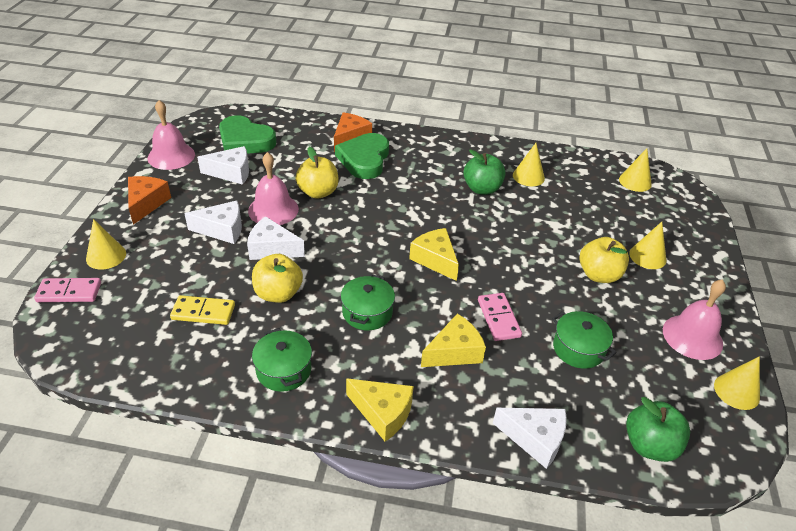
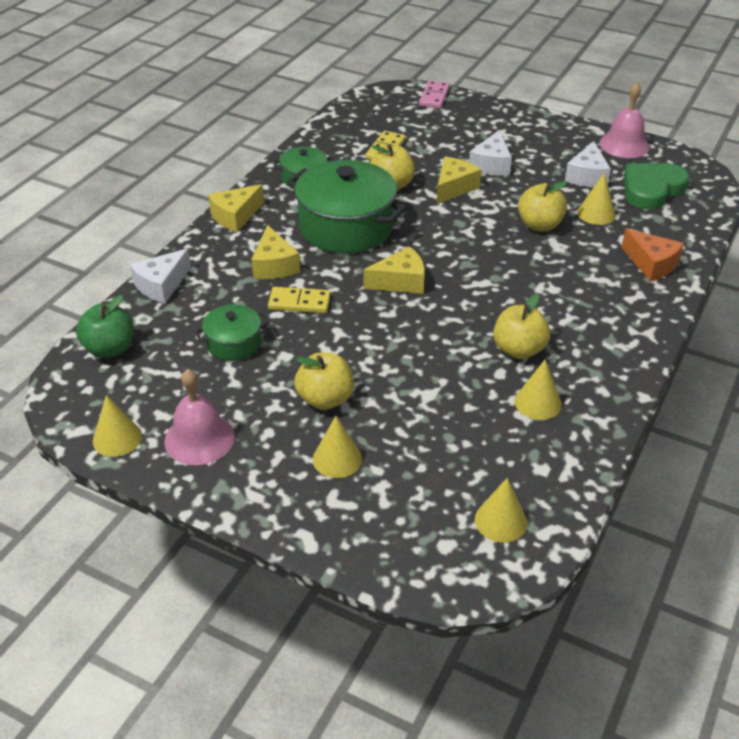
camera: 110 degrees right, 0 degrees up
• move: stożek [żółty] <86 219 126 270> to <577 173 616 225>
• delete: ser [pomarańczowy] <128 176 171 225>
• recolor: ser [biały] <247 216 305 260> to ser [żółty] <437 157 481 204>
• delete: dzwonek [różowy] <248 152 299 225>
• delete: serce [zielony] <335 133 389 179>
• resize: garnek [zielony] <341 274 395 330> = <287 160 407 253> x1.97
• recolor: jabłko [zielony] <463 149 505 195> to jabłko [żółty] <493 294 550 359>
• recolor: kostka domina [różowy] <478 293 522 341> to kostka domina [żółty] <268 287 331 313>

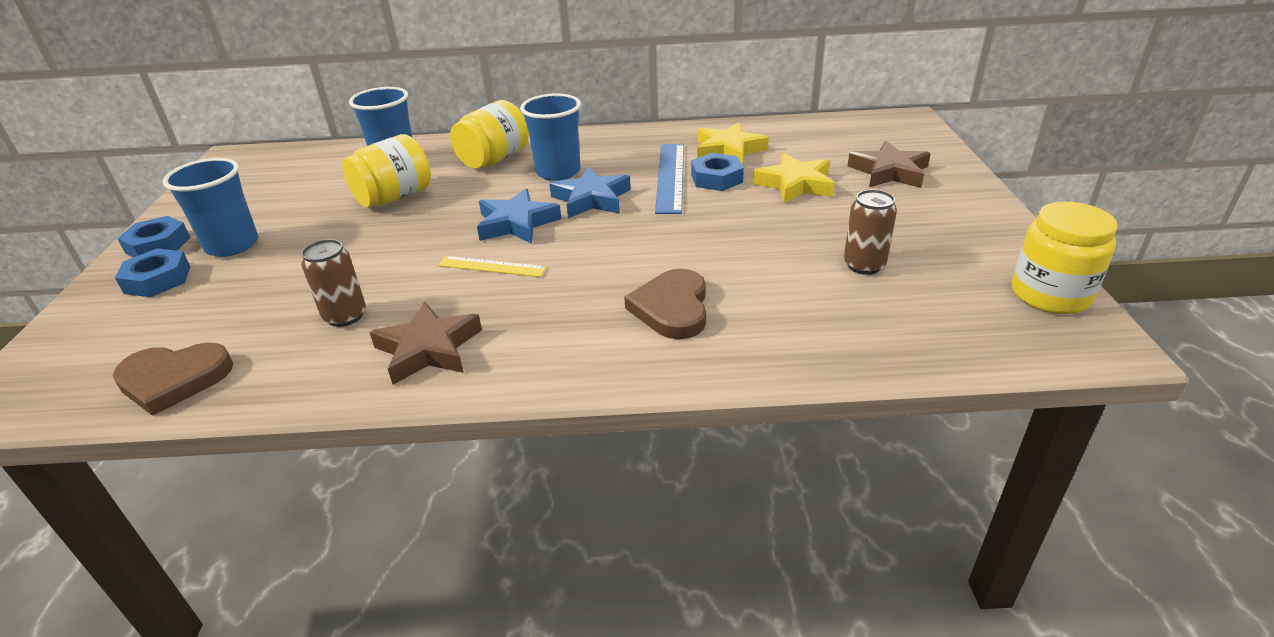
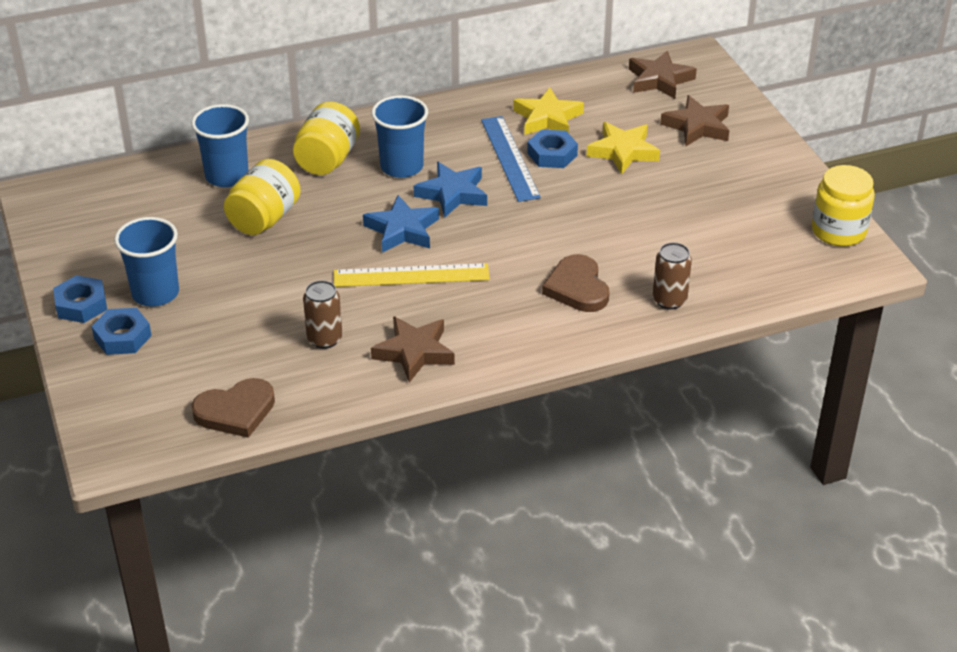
camera: 20 degrees left, 5 degrees up
• resize: linijka [żółty] <438 256 547 277> = <334 263 490 287> x1.65
• move: puszka [brązowy] <844 189 897 275> to <653 242 692 310>
• insert: gwiazda [brązowy] <629 51 697 99>

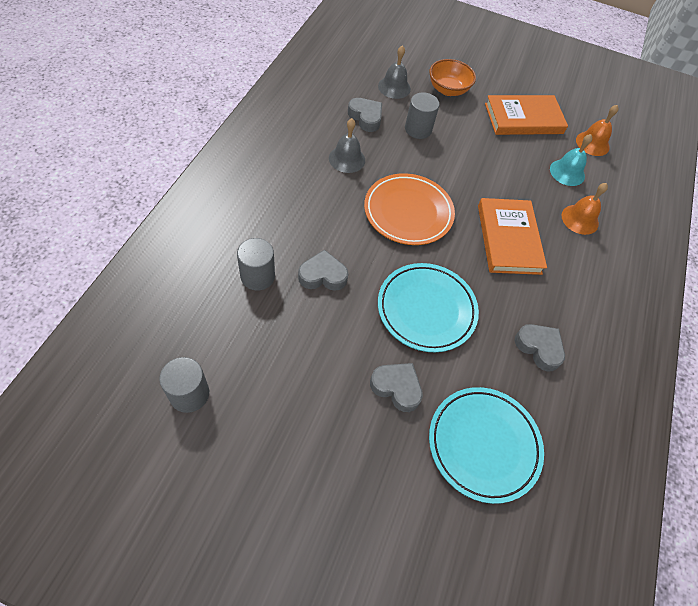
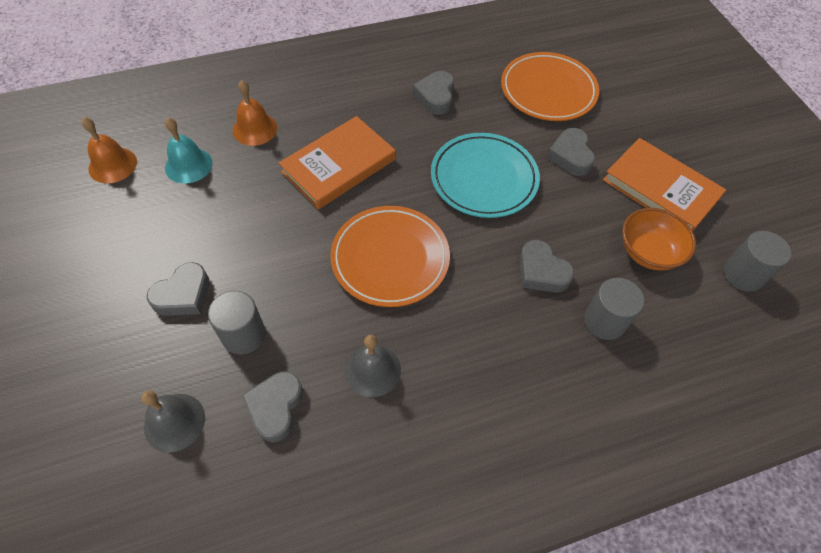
camera: 125 degrees left, 0 degrees up
• move: miska [pomarańczowy] <429 59 476 96> to <622 208 696 270>
• recolor: talerz [turkusowy] <429 387 544 504> to talerz [pomarańczowy] <501 52 599 121>
• move: książka [pomarańczowy] <485 95 568 135> to <603 138 726 231>
• insert: serce [szary] <147 262 209 316>

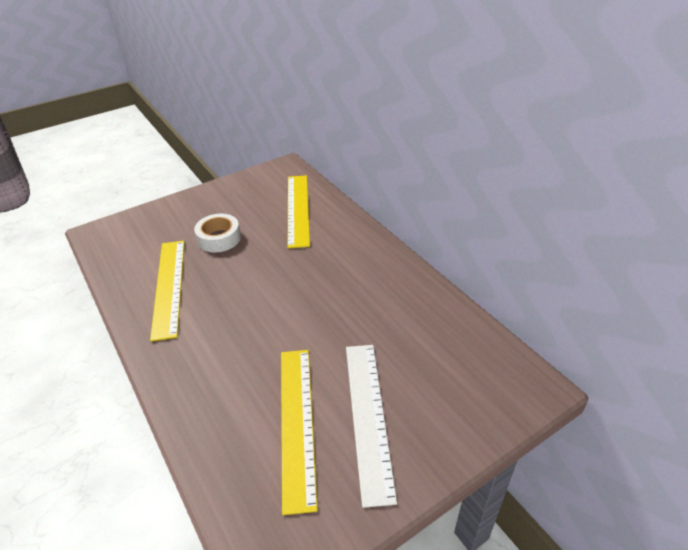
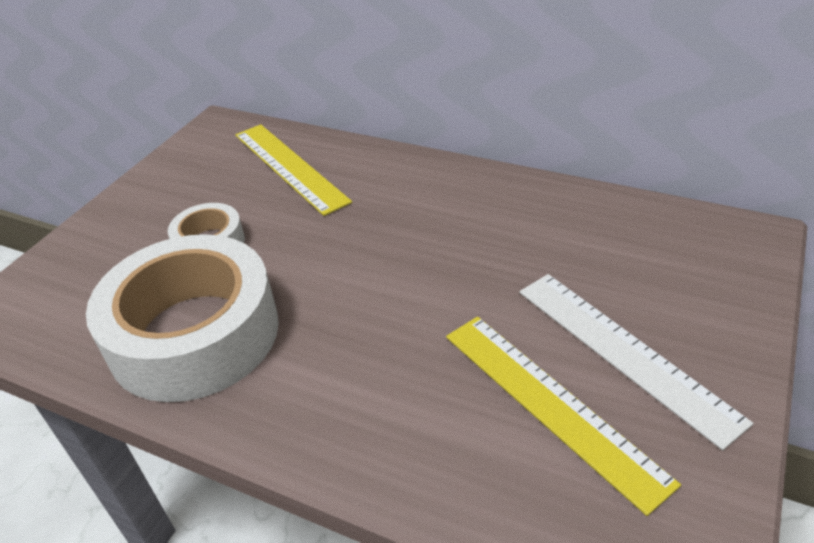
camera: 30 degrees left, 0 degrees up
• replace: linijka [żółty] <150 241 185 341> to taśma klejąca [biały] <86 234 279 402>

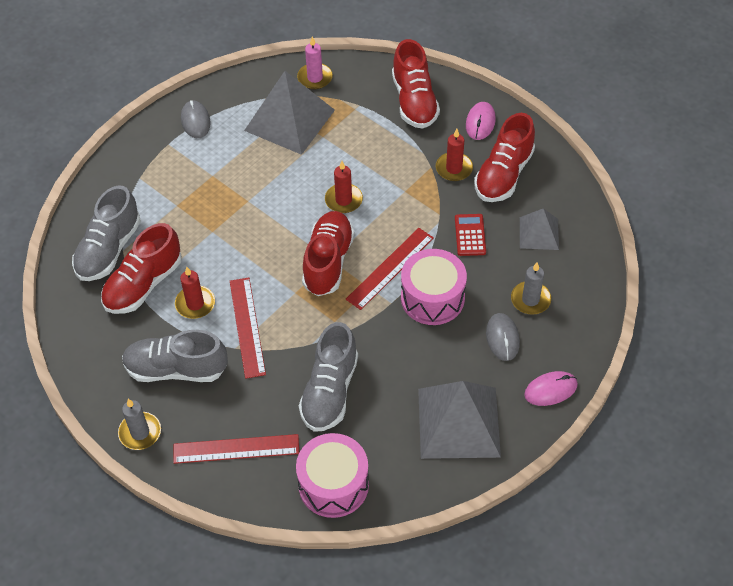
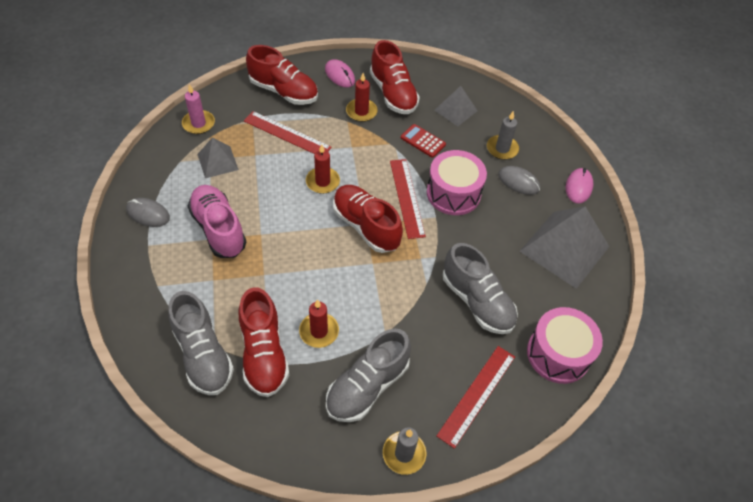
camera: 55 degrees left, 0 degrees up
• move: linijka [czerwony] <230 277 266 379> to <244 111 332 154>
• resize: piramida [szary] <244 71 335 155> = <197 137 239 178> x0.54
• insert: but [różowy] <188 185 246 258>

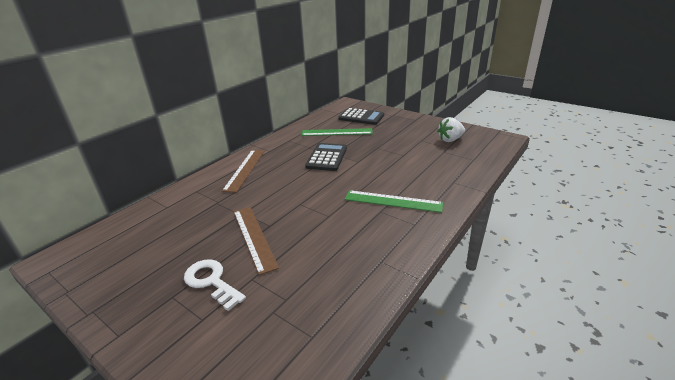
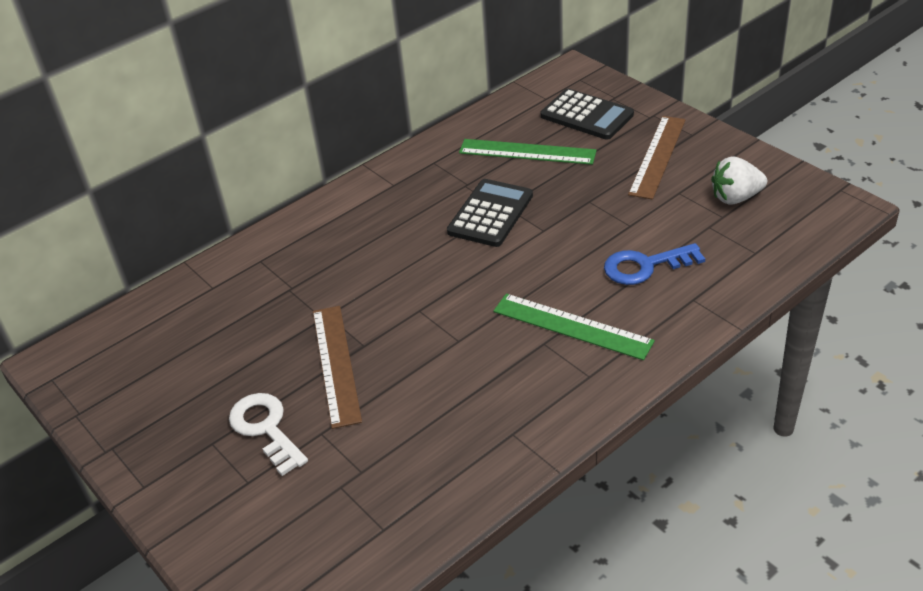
camera: 15 degrees right, 10 degrees up
• move: linijka [brązowy] <222 150 264 193> to <628 116 686 200>
• insert: klucz [niebieski] <604 243 705 285>

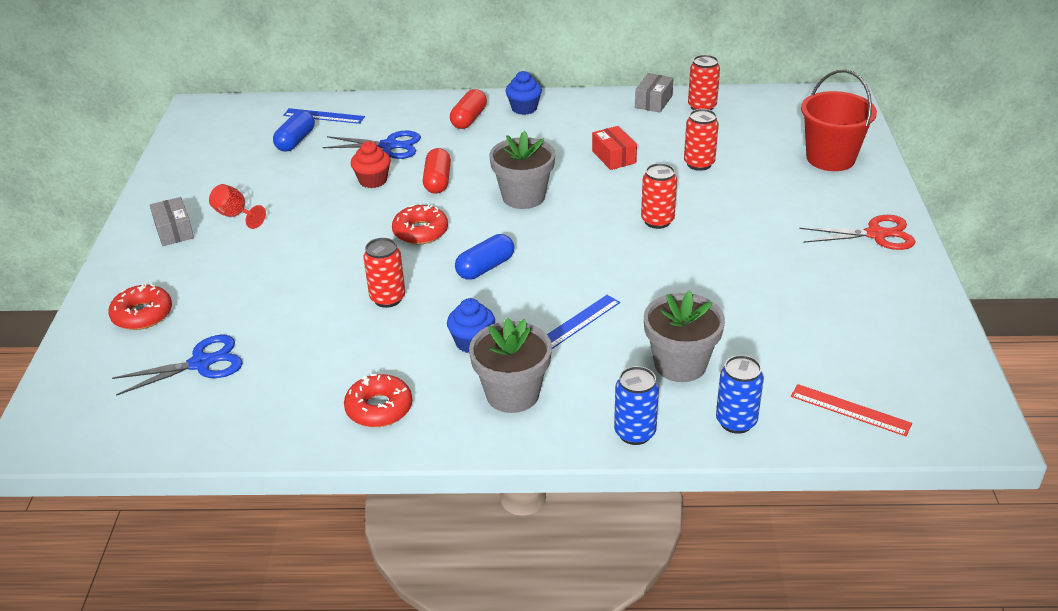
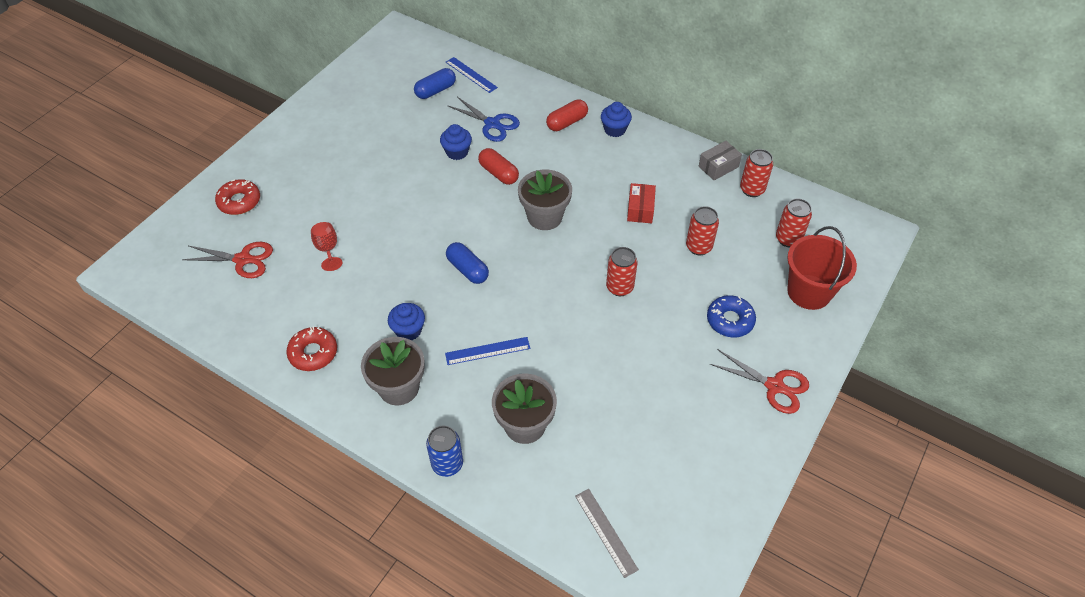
camera: 30 degrees right, 15 degrees up
• recolor: nożyczki [niebieski] <112 335 243 396> to nożyczki [czerwony] <182 242 273 278>
• delete: pudełko [szary] <150 197 194 246>
• move: kielich [czerwony] <209 184 266 229> to <311 222 343 271>
• recolor: muffinka [czerwony] <351 141 391 188> to muffinka [niebieski] <440 124 472 160>
• move: puszka [czerwony] <364 238 405 308> to <776 199 812 247>
• delete: donut [czerwony] <392 204 448 244>
• rotate: kapsułka [czerwony] <423 148 451 194> = <478 148 519 185> 75 degrees counterclockwise
• rotate: kapsułka [niebieski] <455 234 514 280> = <446 242 489 284> 60 degrees clockwise
• delete: puszka [niebieski] <716 355 764 434>
• recolor: linijka [czerwony] <791 384 912 436> to linijka [szary] <575 489 639 578>
• insert: donut [niebieski] <707 295 756 337>

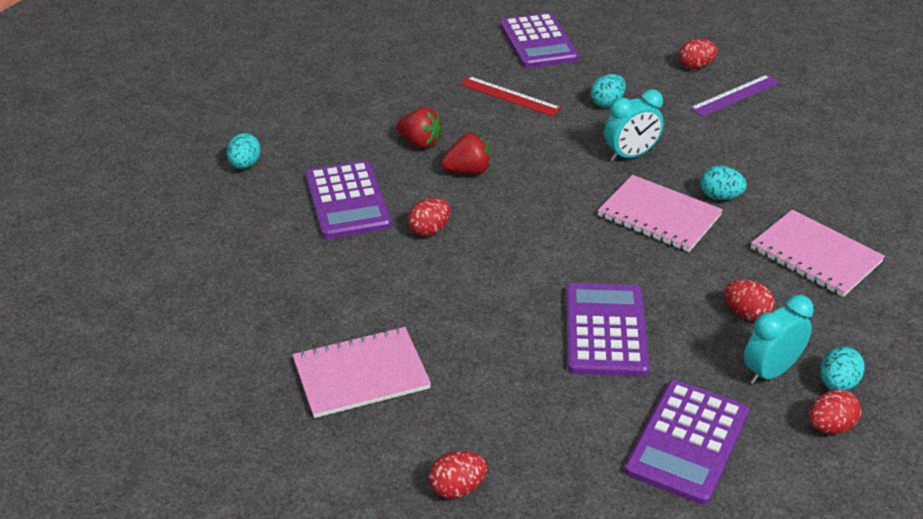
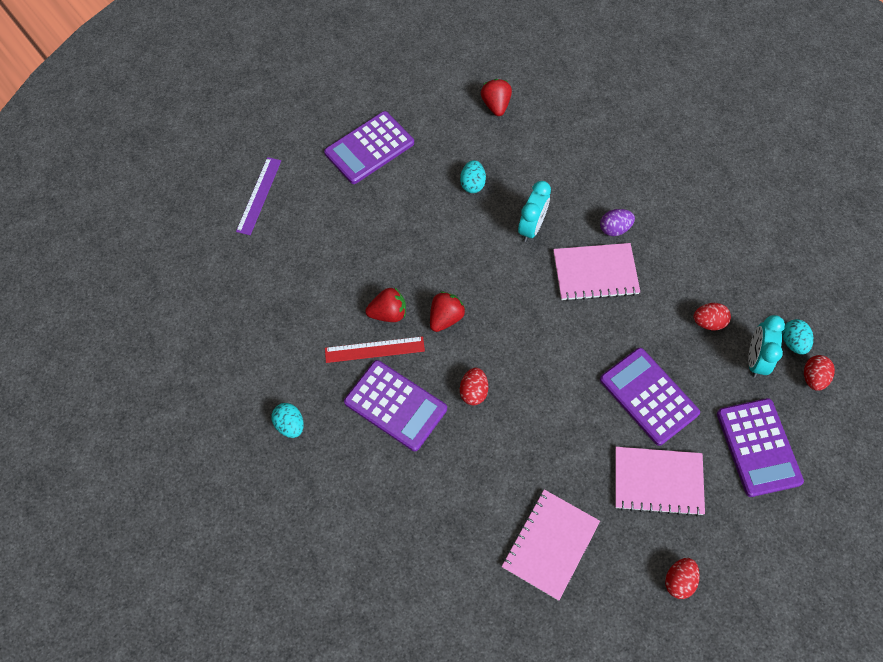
camera: 40 degrees left, 25 degrees up
• move: linijka [czerwony] <460 76 562 117> to <325 336 425 363>
• rotate: kalkulator [fioletowy] <500 13 579 68> = <324 111 414 184> 105 degrees clockwise
• replace: jajko [czerwony] <679 39 718 69> to truskawka [czerwony] <480 79 512 116>
• move: linijka [fioletowy] <690 75 780 117> to <236 157 281 235>
• recolor: jajko [turkusowy] <700 166 747 200> to jajko [fioletowy] <600 209 635 236>
• move: zeszyt [różowy] <751 210 885 297> to <615 447 705 517>

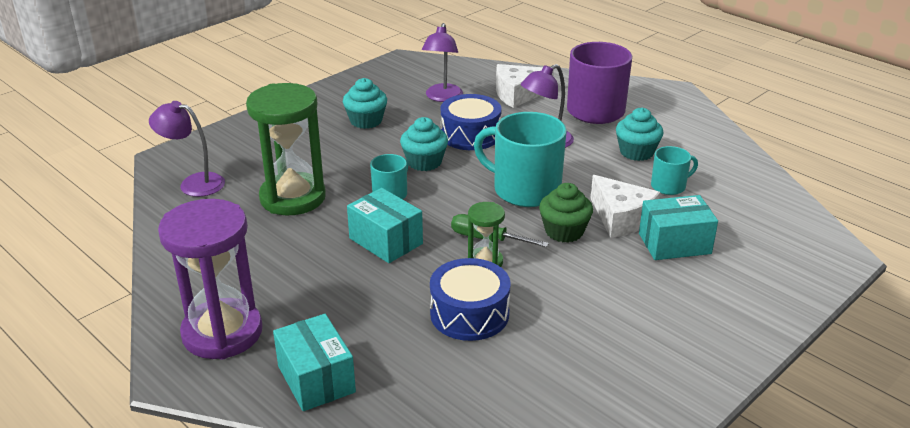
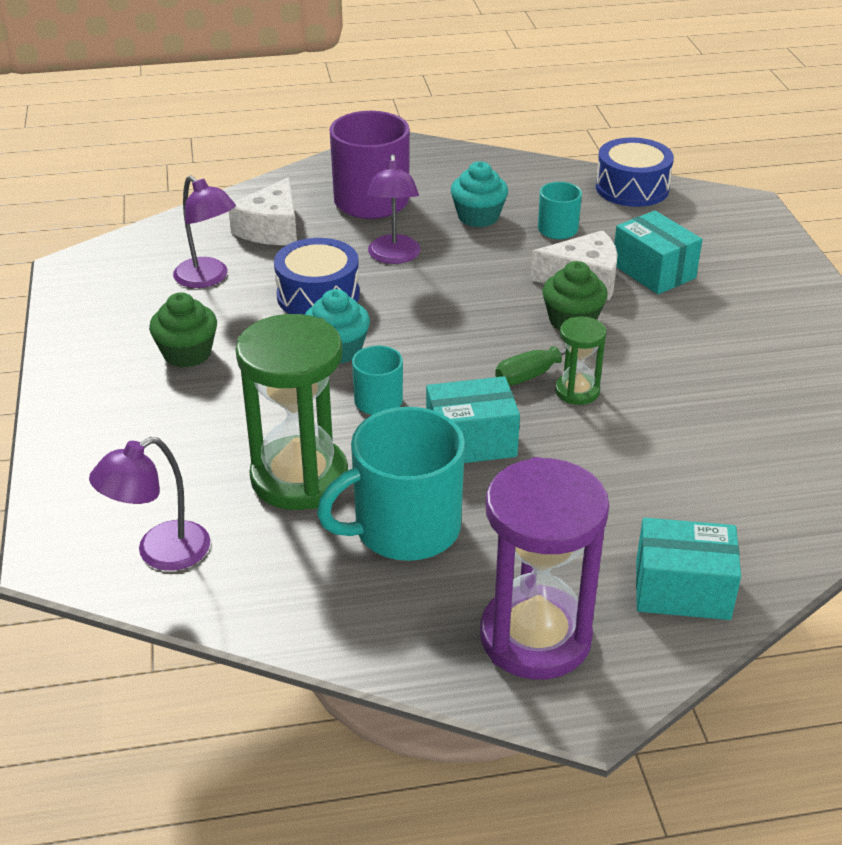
camera: 55 degrees left, 5 degrees up
• recolor: muffinka [turkusowy] <343 78 387 129> to muffinka [zielony] <149 292 217 368>
• move: bęben [niebieski] <430 258 511 341> to <596 137 674 207>
• move: kubek [turkusowy] <474 112 567 207> to <317 407 465 561>
• rotate: pudełko [turkusowy] <639 195 718 260> = <614 211 702 294> 60 degrees counterclockwise

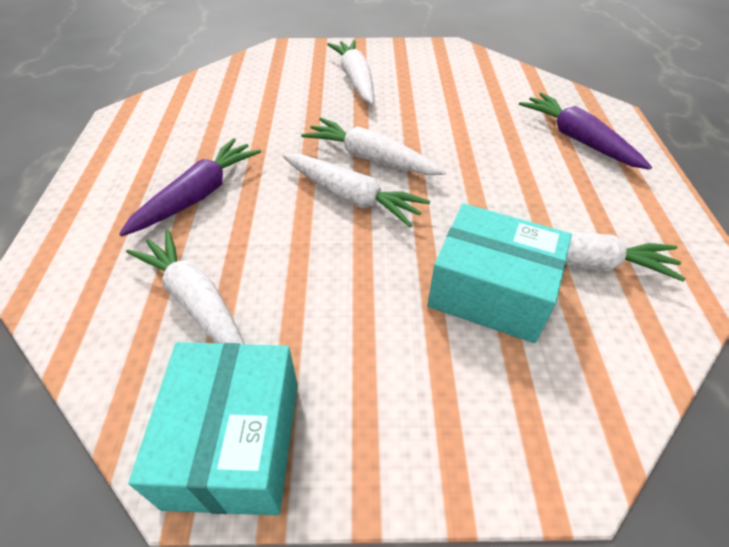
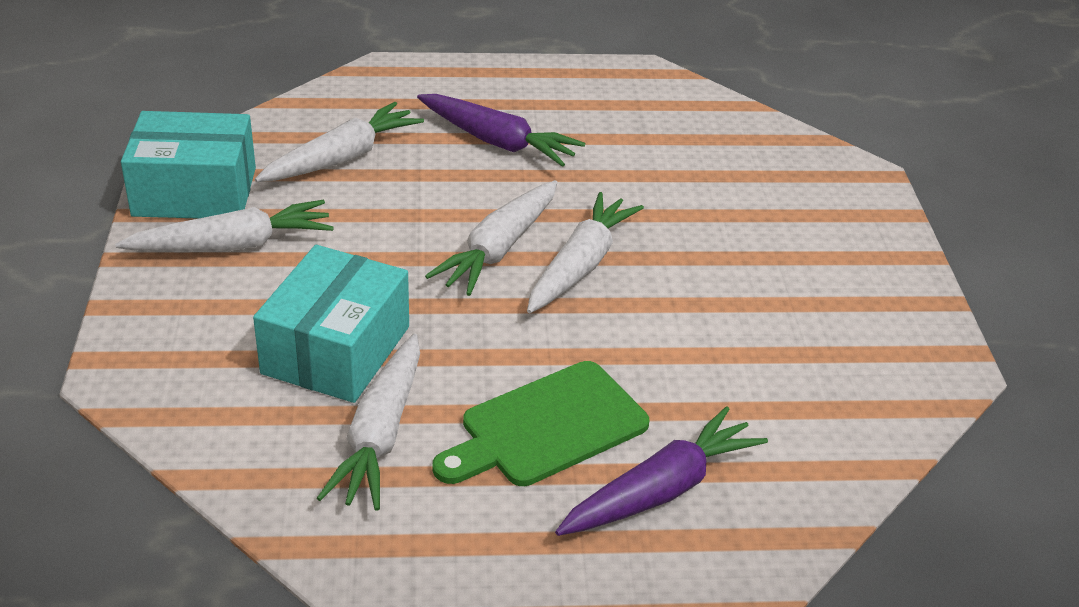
camera: 85 degrees right, 10 degrees down
• move: marchewka [biały] <327 40 374 105> to <115 200 334 252>
• insert: deska do krojenia [zielony] <432 361 649 486>

